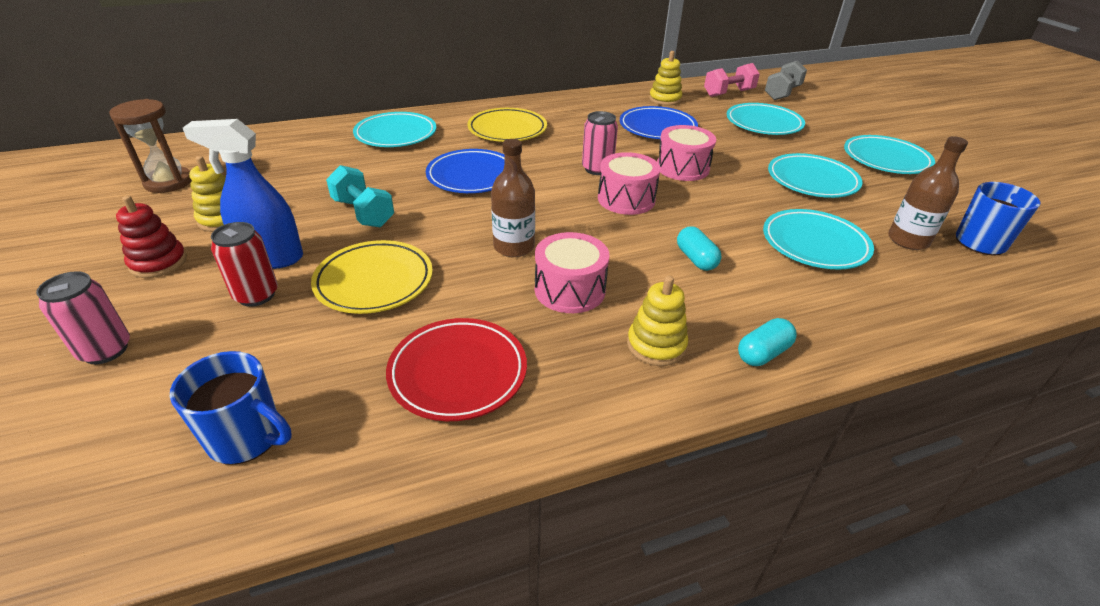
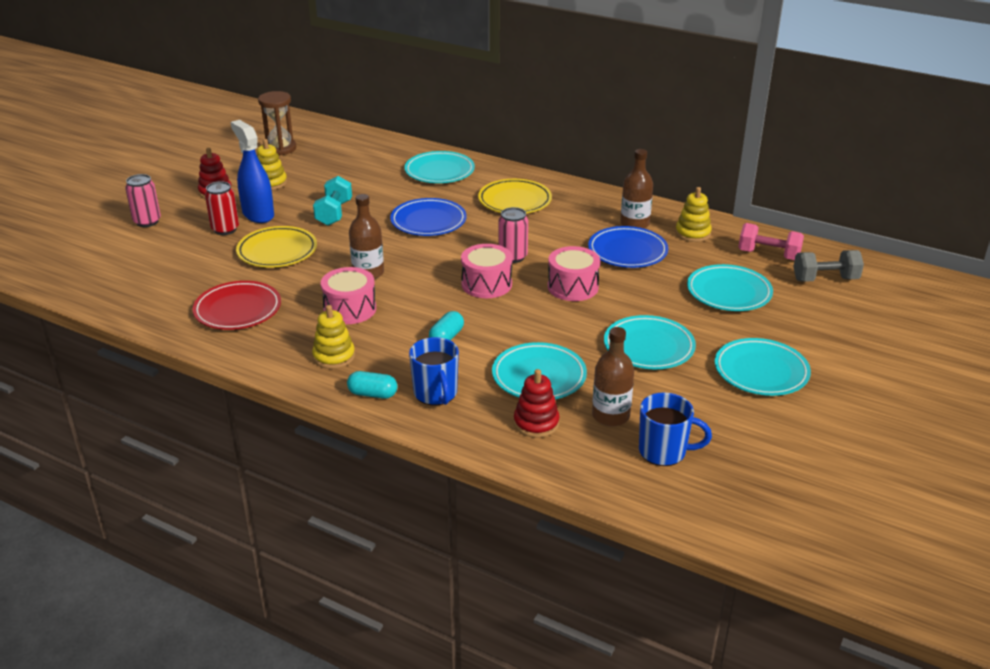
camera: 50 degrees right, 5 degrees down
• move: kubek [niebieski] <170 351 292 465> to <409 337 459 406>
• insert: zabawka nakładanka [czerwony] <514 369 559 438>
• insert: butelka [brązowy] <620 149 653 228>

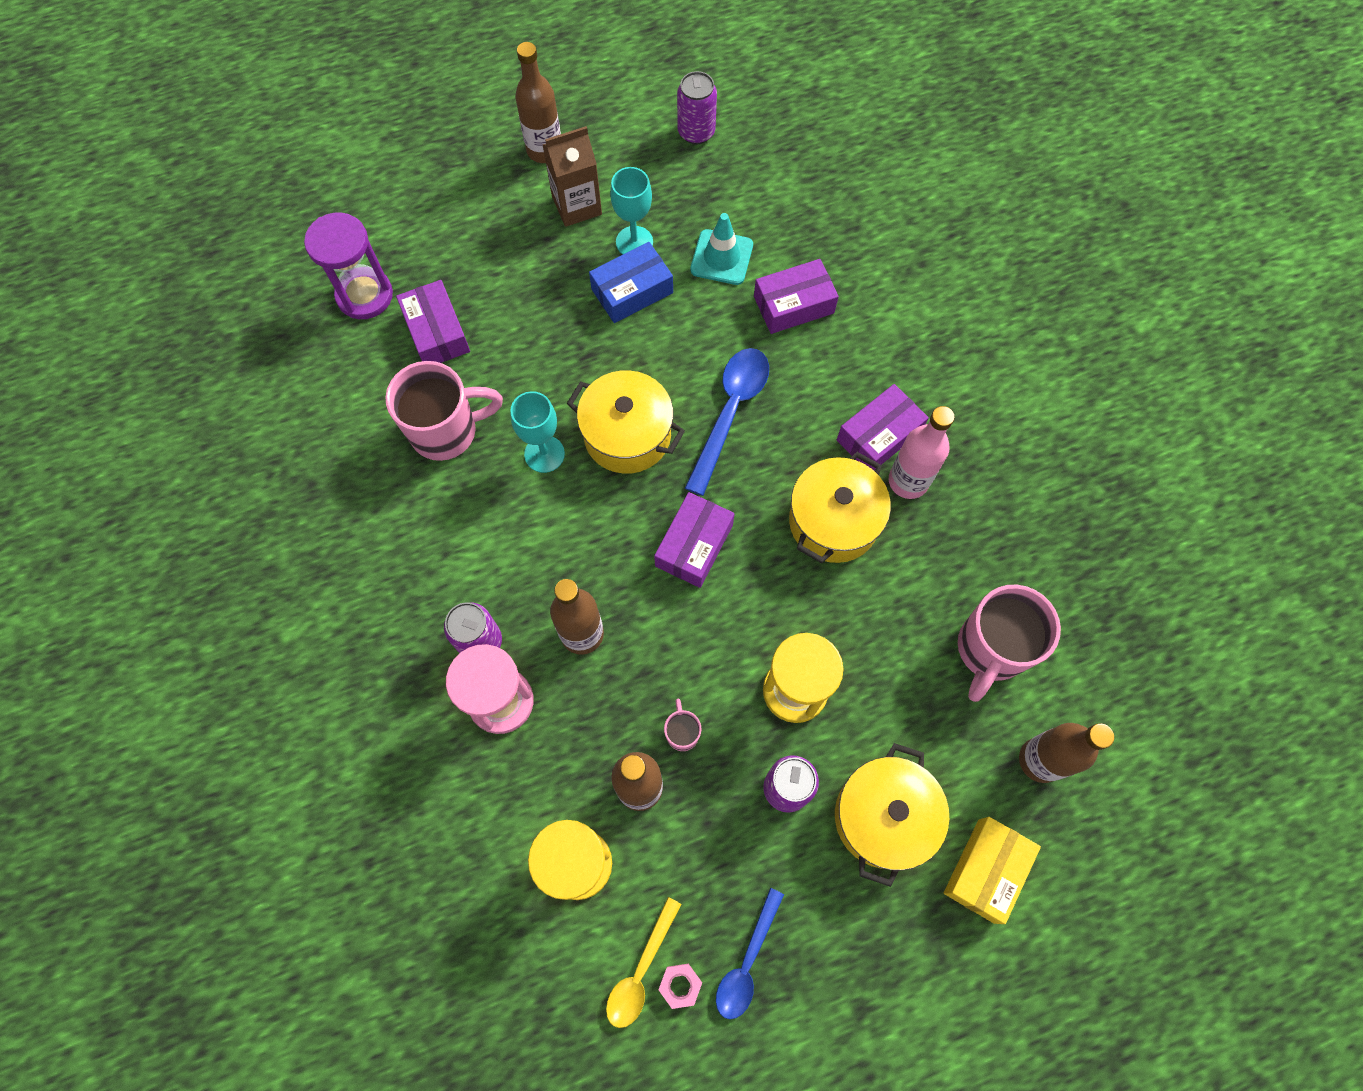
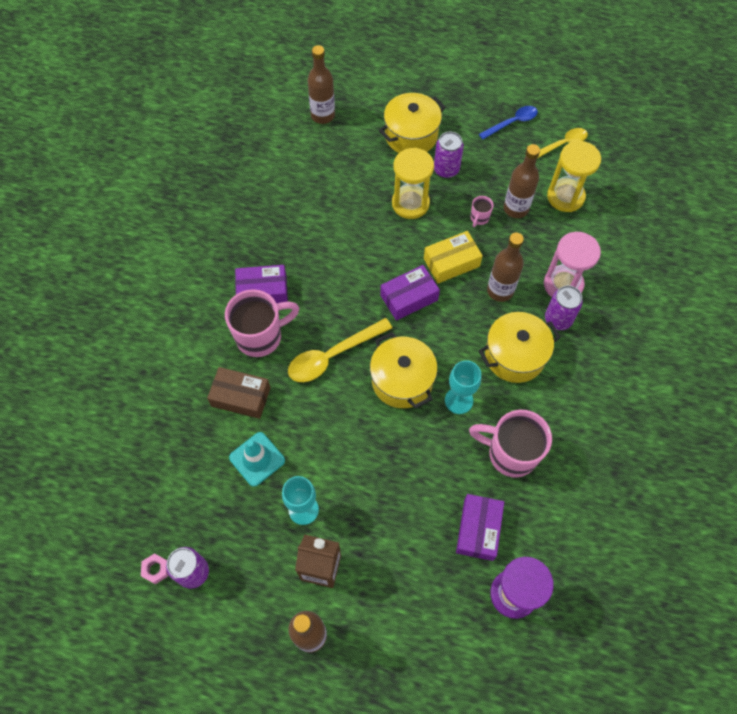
camera: 145 degrees left, 5 degrees down
• delete: pudełko [niebieski] <589 242 673 323>
• move: nakrętka [różowy] <658 964 702 1009> to <141 553 168 584>
• recolor: łyżka [niebieski] <685 348 769 496> to łyżka [żółty] <288 318 392 382>
• recolor: pudełko [fioletowy] <754 259 839 334> to pudełko [brązowy] <207 367 271 419>
• move: garnek [żółty] <789 452 891 563> to <478 312 561 383>
• delete: butelka [różowy] <889 406 955 499>
• move: pudełko [żółty] <944 817 1041 924> to <424 231 483 284>
• move: kubek [różowy] <958 585 1061 702> to <225 289 299 357>

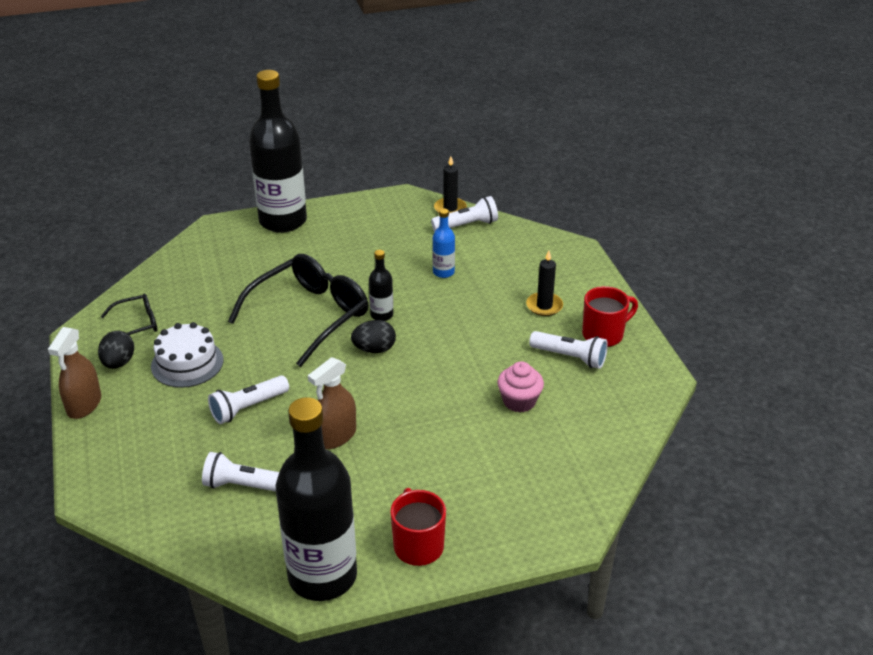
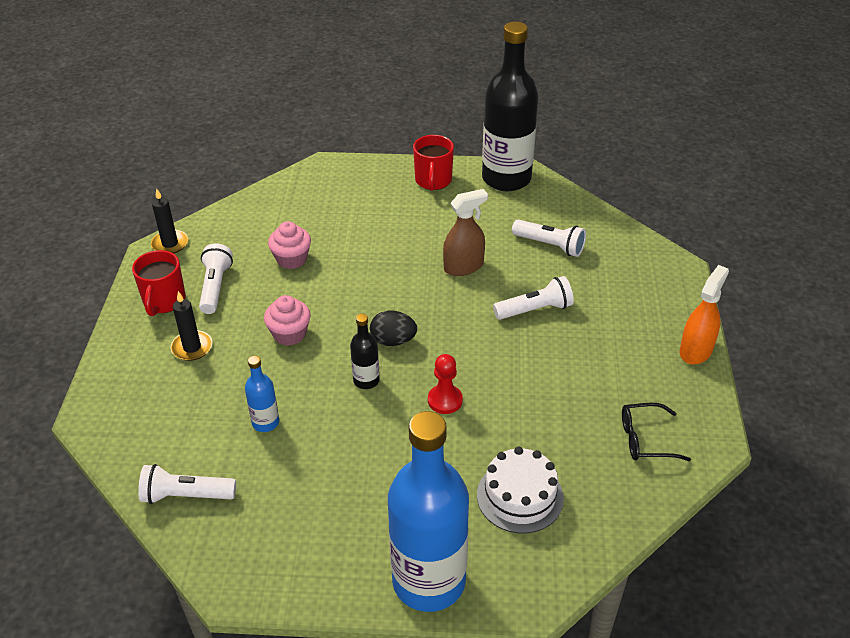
camera: 160 degrees left, 5 degrees up
• recolor: spryskiwacz [brązowy] <48 327 101 419> to spryskiwacz [pomarańczowy] <680 265 729 365>
• delete: jajko [czarny] <98 331 134 369>
• move: tort [biały] <151 322 224 388> to <477 447 564 533>
• replace: okulary [czarny] <228 254 368 367> to pionek [czerwony] <428 354 463 414>
• recolor: butelka [czarny] <249 70 307 233> to butelka [niebieski] <388 411 469 612>
• move: świeca [czarny] <434 156 467 213> to <151 188 188 254>
• rotate: latarka [biały] <529 331 608 369> = <199 243 233 314> 45 degrees clockwise
• rotate: kubek [czerwony] <582 286 638 347> = <132 250 186 316> 75 degrees counterclockwise
• insert: muffinka [różowy] <264 295 311 346>

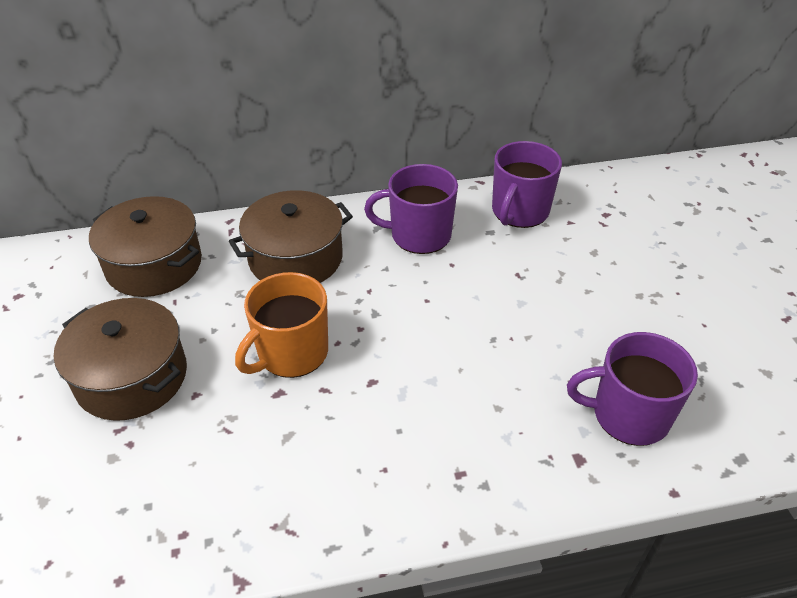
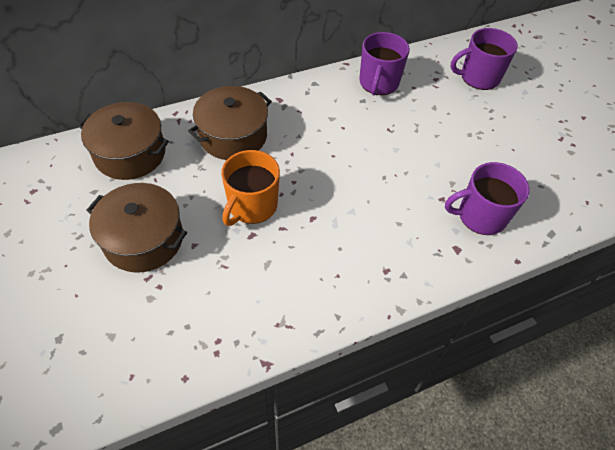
camera: 15 degrees left, 10 degrees up
• move: kubek [fioletowy] <364 164 458 254> to <450 28 518 90>

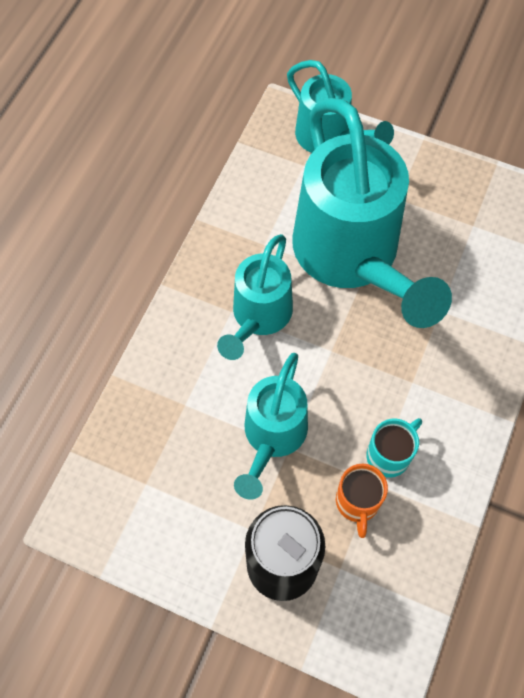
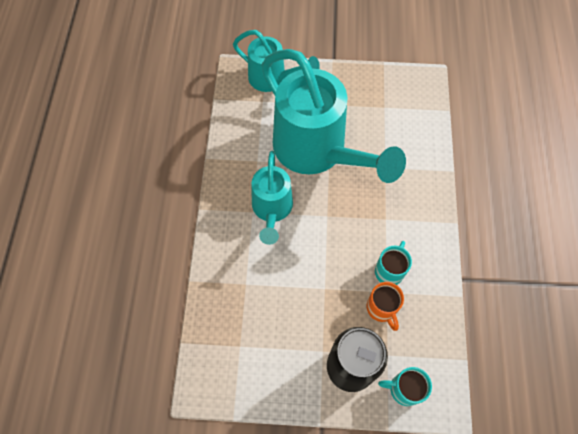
camera: 20 degrees left, 0 degrees up
• delete: konewka [turkusowy] <234 353 308 500>
• insert: kubek [turkusowy] <378 367 432 406>

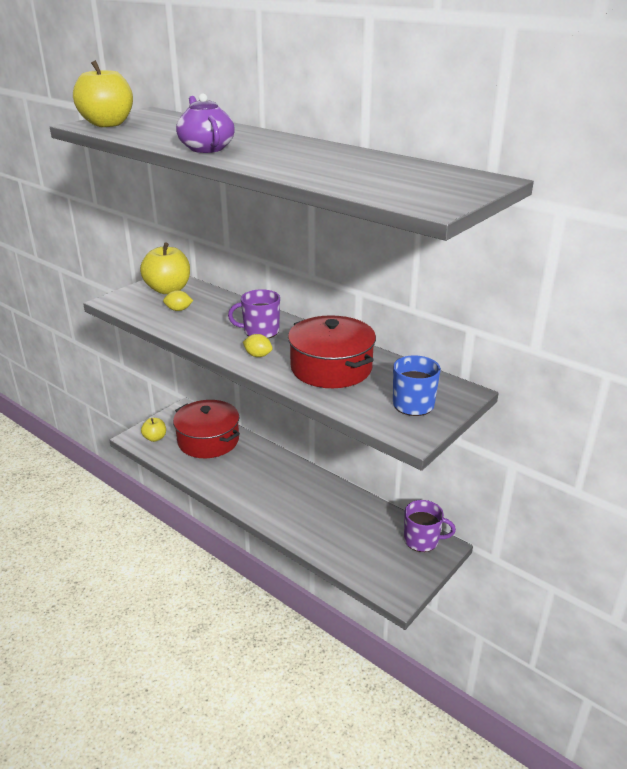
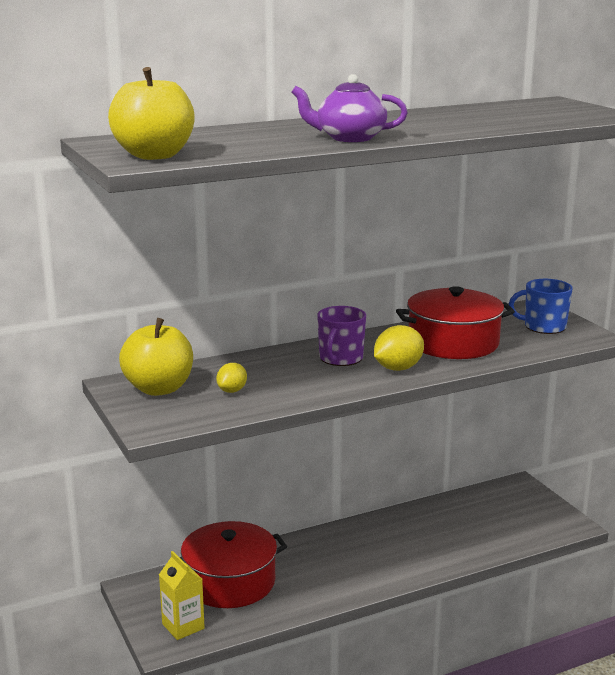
camera: 65 degrees left, 10 degrees down
• replace: jabłko [żółty] <141 418 166 442> to karton mleka [żółty] <159 551 205 640>
• resize: cytryna [żółty] <243 334 273 357> = <374 325 424 371> x1.60
• delete: kubek [fioletowy] <404 500 456 552>

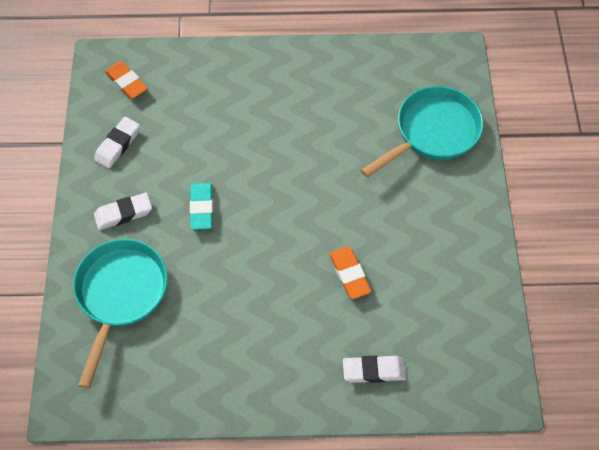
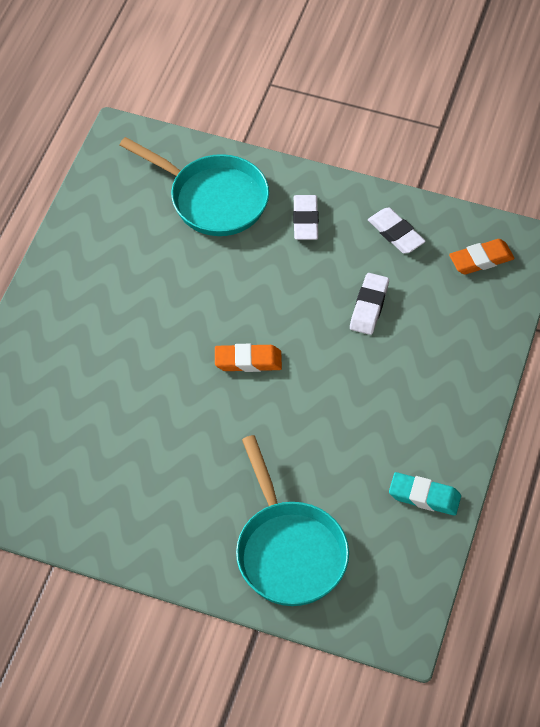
camera: 110 degrees right, 5 degrees down
• move: gumka do mazania [turkusowy] <190 183 213 230> to <389 472 461 516>
• move: gumka do mazania [pomarańczowy] <329 247 371 299> to <215 344 282 372>
• move: gumka do mazania [biały] <343 356 406 383> to <350 273 389 335>

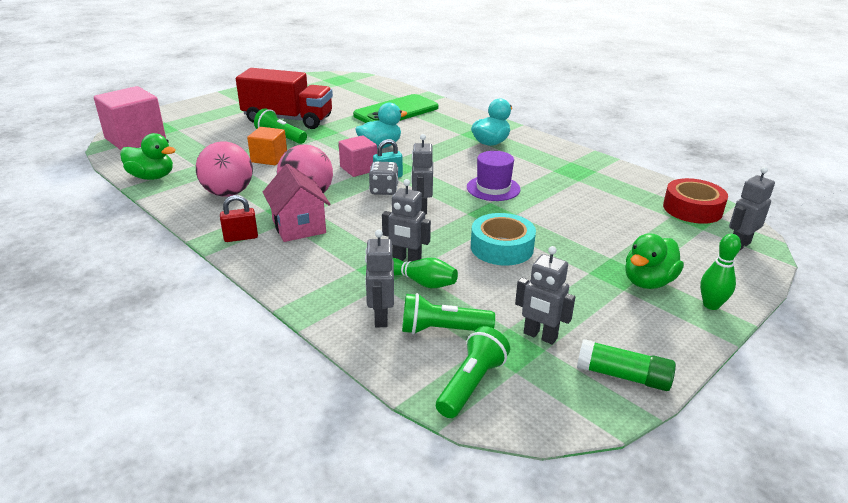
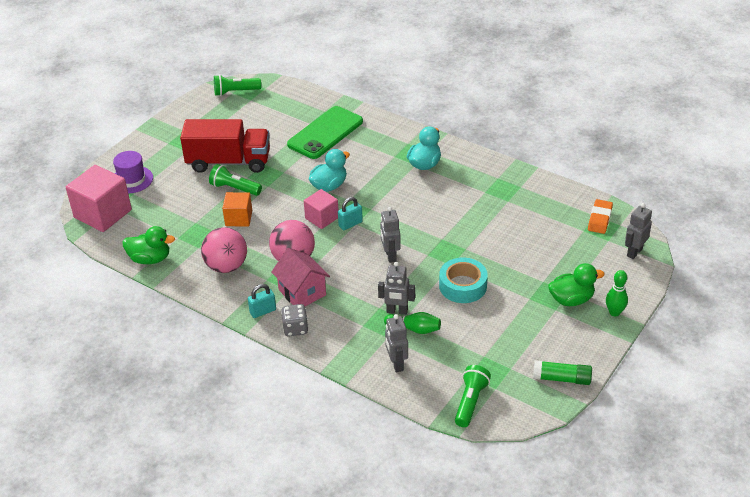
camera: 10 degrees left, 10 degrees up
• recolor: kłódka [czerwony] <220 195 258 242> to kłódka [turkusowy] <248 284 276 318>
• move: kostka do gry [szary] <369 161 398 195> to <281 304 308 336>
• move: latarka [zielony] <402 293 495 335> to <214 75 261 96>
• move: kapelusz [fioletowy] <467 151 521 201> to <113 151 153 193>
• delete: robot [szary] <515 246 575 345>
• rotate: kaczka [zielony] <625 233 684 289> = <548 263 605 306> 135 degrees counterclockwise
• replace: taśma klejąca [czerwony] <663 178 728 224> to gumka do mazania [pomarańczowy] <588 199 613 234>

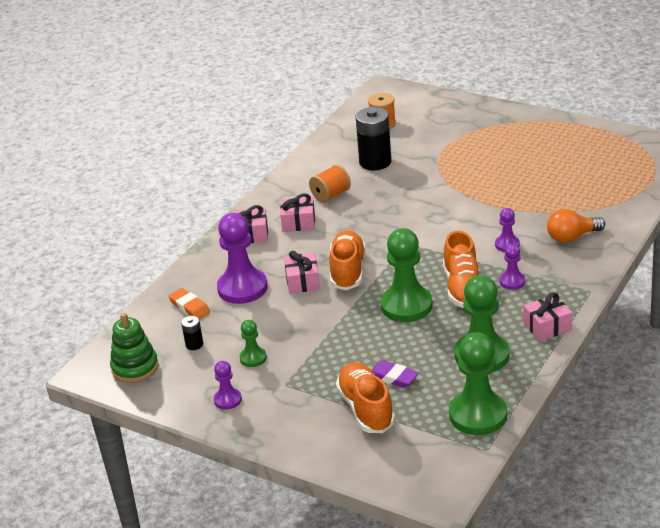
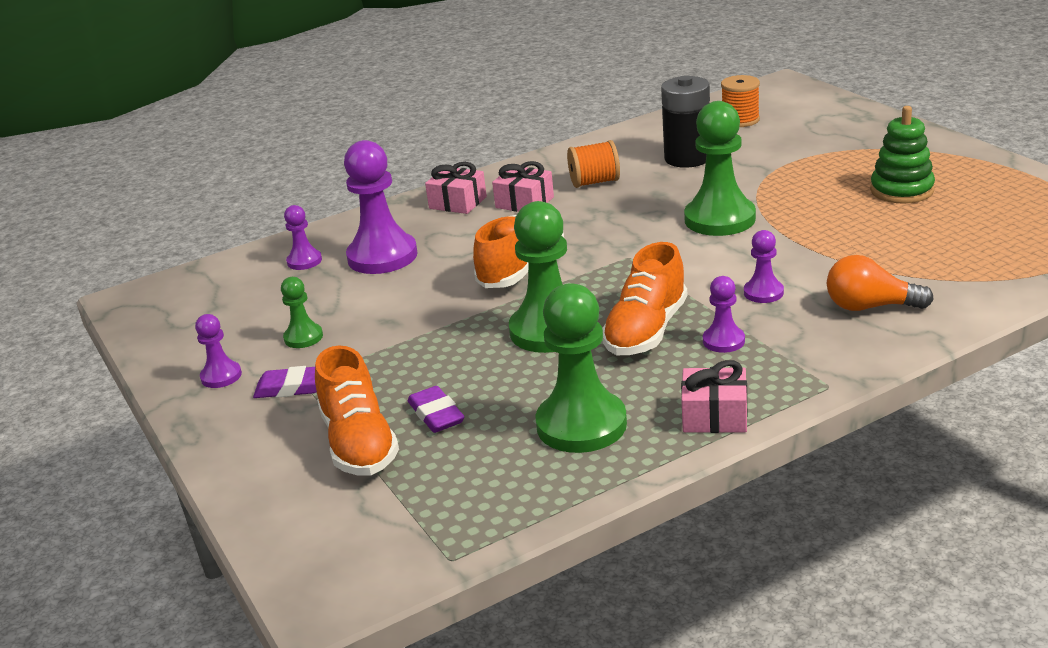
camera: 30 degrees right, 5 degrees down
• move: zabawka nakładanka [zielony] <110 313 158 383> to <870 106 935 204>
• replace: gumka do mazania [pomarańczowy] <169 288 210 319> to pionek [fioletowy] <284 205 322 270>
• delete: bateria [czarny] <181 316 203 350>
• delete: prezent [różowy] <284 251 320 294>
• rotate: but [pomarańczowy] <336 362 395 433> = <315 345 399 476> 150 degrees clockwise
• move: pionek [zielony] <449 332 507 435> to <684 101 756 236>
• insert: gumka do mazania [fioletowy] <253 366 317 398>

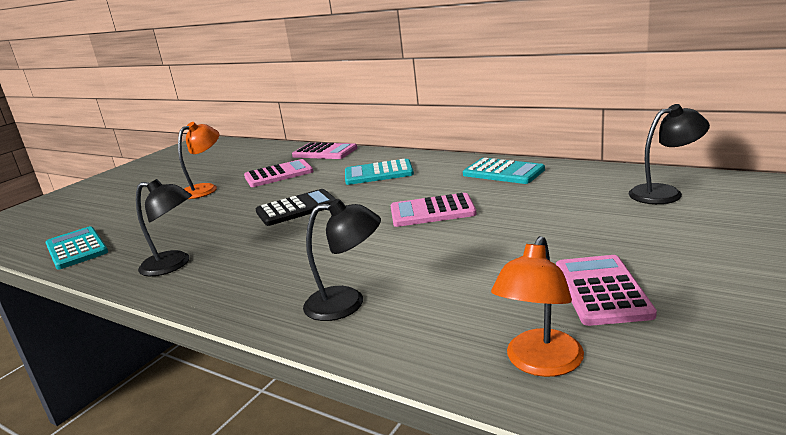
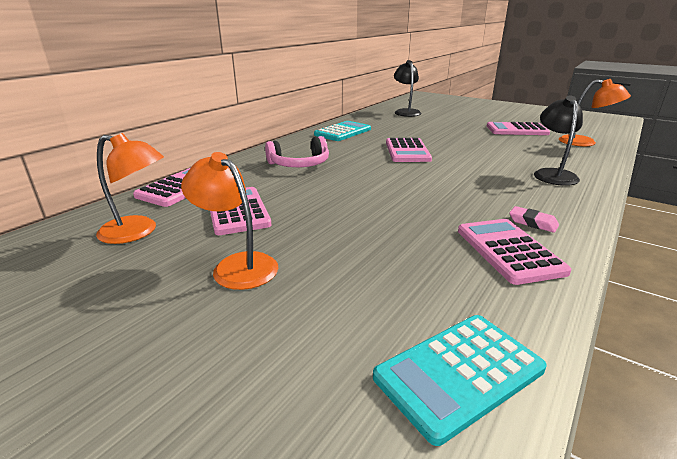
camera: 90 degrees left, 5 degrees up
• replace: lampka [czarny] <136 179 192 276> to kalkulator [różowy] <458 219 572 285>
• delete: kalkulator [czarny] <256 189 337 226>
• replace: kalkulator [turkusowy] <345 159 414 185> to słuchawki [różowy] <265 136 329 167>
• insert: lampka [pomarańczowy] <96 133 164 244>
• insert: gumka do mazania [różowy] <509 206 559 233>

